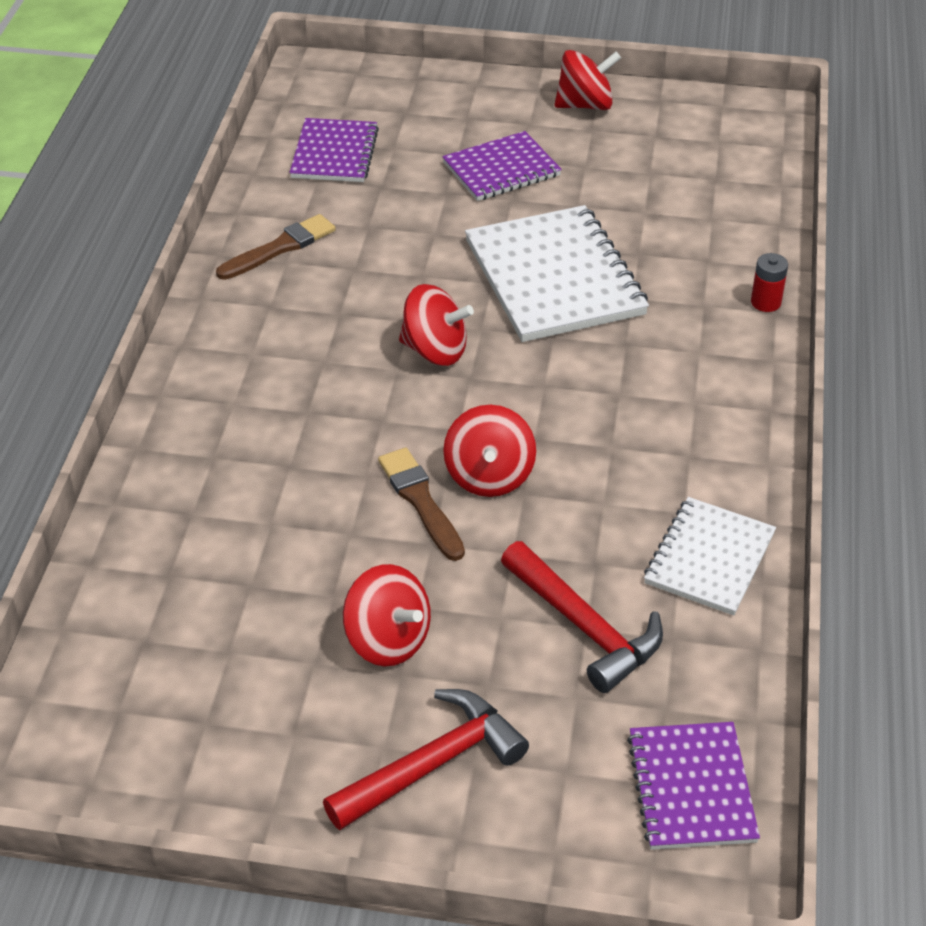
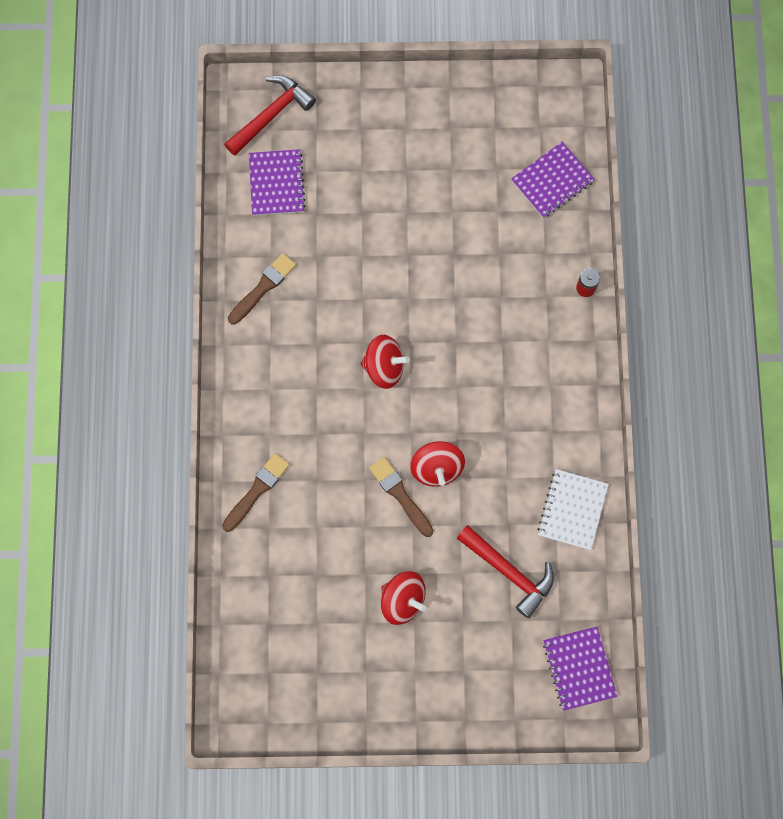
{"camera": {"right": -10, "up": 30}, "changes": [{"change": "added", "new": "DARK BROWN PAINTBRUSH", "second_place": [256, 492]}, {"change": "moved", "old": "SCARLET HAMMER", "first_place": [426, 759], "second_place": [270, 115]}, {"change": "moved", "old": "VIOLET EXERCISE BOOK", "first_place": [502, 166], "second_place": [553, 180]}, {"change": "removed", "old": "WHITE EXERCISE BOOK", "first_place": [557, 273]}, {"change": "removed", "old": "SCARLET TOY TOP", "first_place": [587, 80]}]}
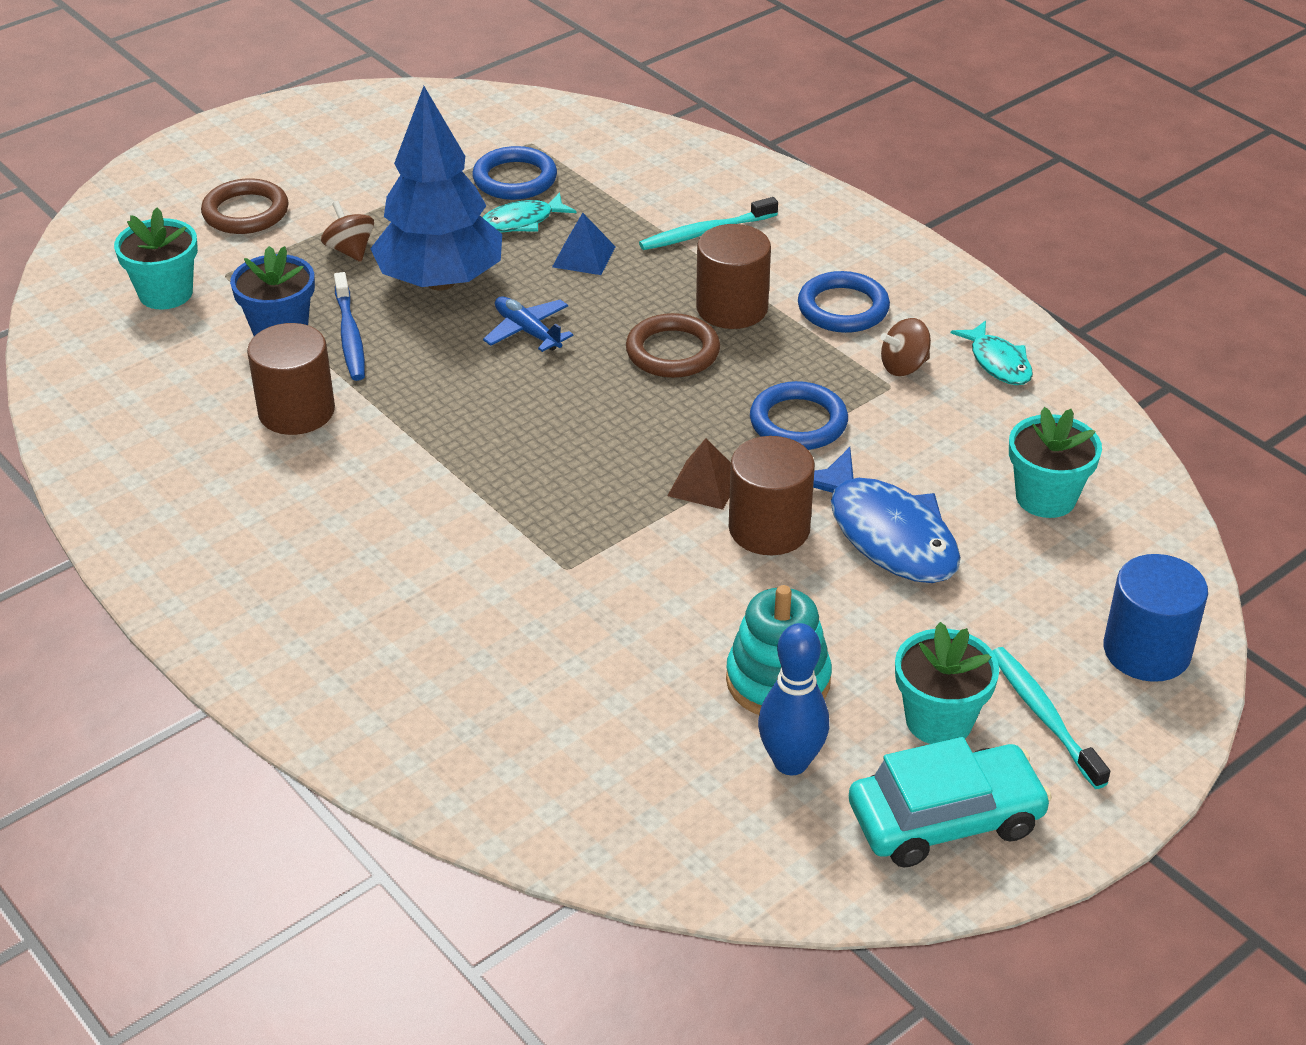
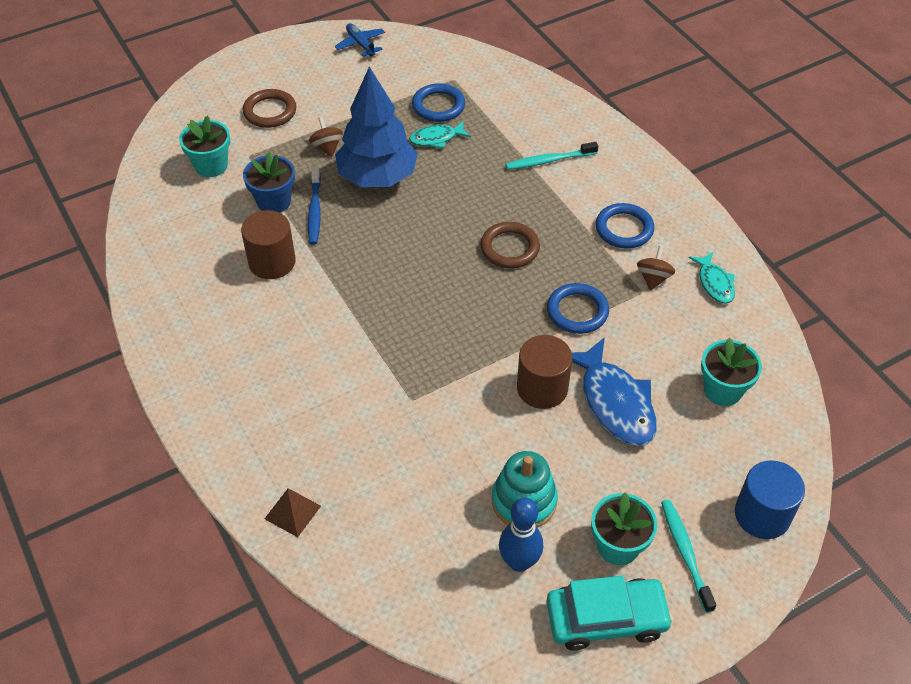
{"camera": {"right": 10, "up": 10}, "changes": [{"change": "moved", "old": "DARK BROWN PYRAMID SHAPE", "first_place": [699, 474], "second_place": [293, 512]}, {"change": "moved", "old": "ROYAL BLUE TOY PLANE", "first_place": [528, 324], "second_place": [360, 40]}, {"change": "turned", "old": "DARK BROWN TOY TOP", "first_place": [905, 347], "second_place": [656, 268], "degrees": 120}, {"change": "removed", "old": "ROYAL BLUE PYRAMID SHAPE", "first_place": [584, 244]}, {"change": "removed", "old": "DARK BROWN CYLINDER", "first_place": [733, 276]}]}
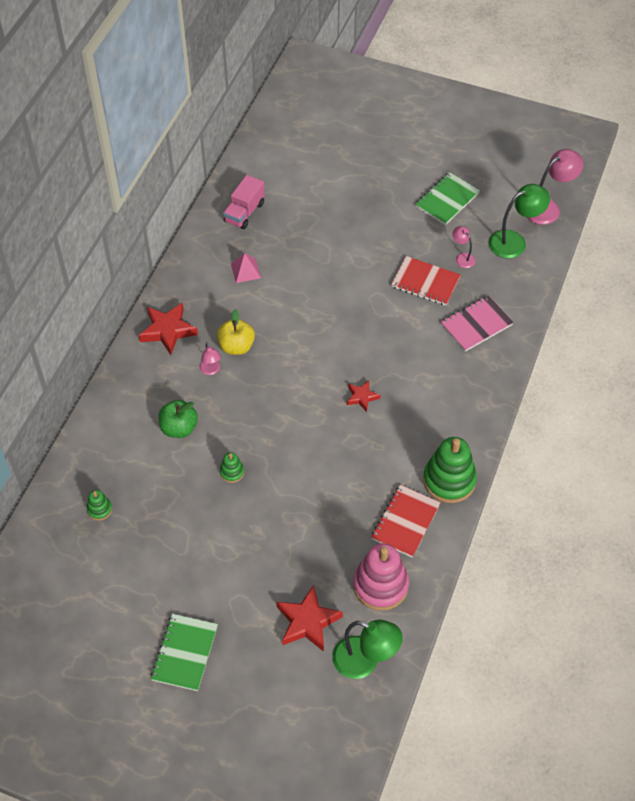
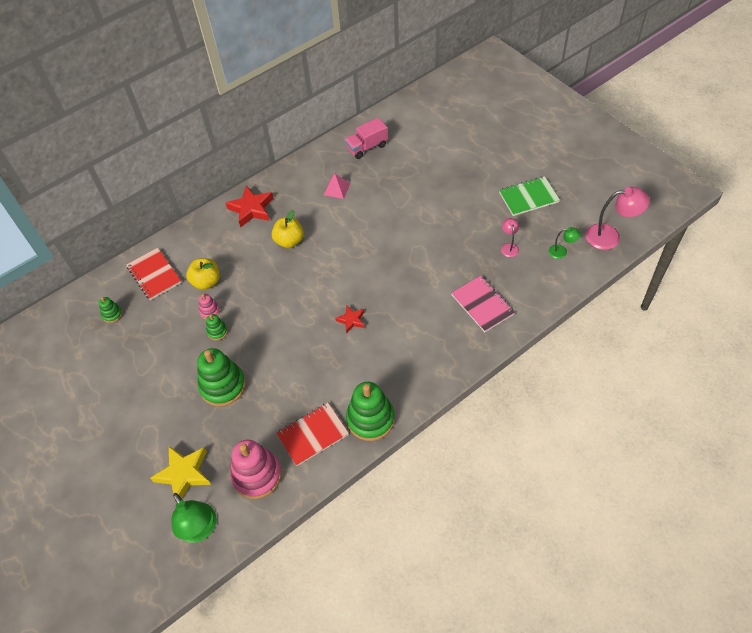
{"camera": {"right": 35, "up": 0}, "changes": [{"change": "moved", "old": "SCARLET EXERCISE BOOK", "first_place": [426, 281], "second_place": [154, 274]}, {"change": "recoloured", "old": "SCARLET STAR SHAPE", "new": "YELLOW STAR SHAPE", "first_place": [310, 618], "second_place": [180, 474]}, {"change": "recoloured", "old": "GREEN APPLE FRUIT", "new": "YELLOW APPLE FRUIT", "first_place": [178, 419], "second_place": [203, 274]}, {"change": "added", "new": "GREEN RING STACKER", "second_place": [221, 377]}, {"change": "added", "new": "ROSY RING STACKER", "second_place": [209, 306]}, {"change": "turned", "old": "ROSY EXERCISE BOOK", "first_place": [477, 323], "second_place": [483, 304], "degrees": 60}, {"change": "resized", "old": "GREEN READING LAMP", "first_place": [519, 221], "second_place": [565, 243], "factor": 0.53}, {"change": "removed", "old": "GREEN EXERCISE BOOK", "first_place": [184, 652]}, {"change": "removed", "old": "ROSY READING LAMP", "first_place": [210, 359]}]}
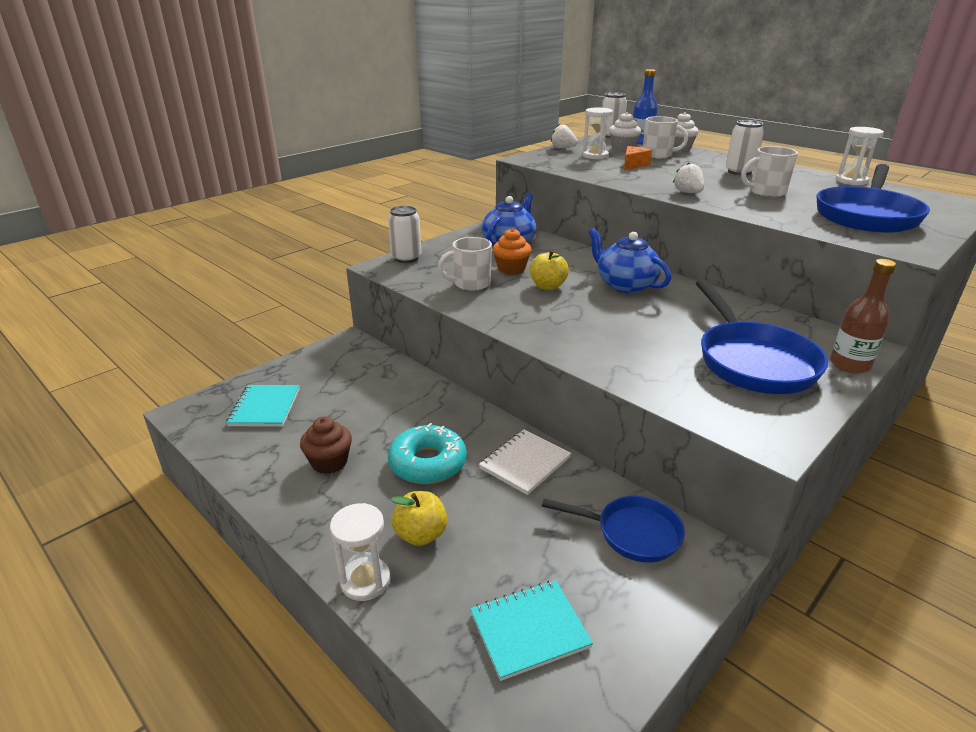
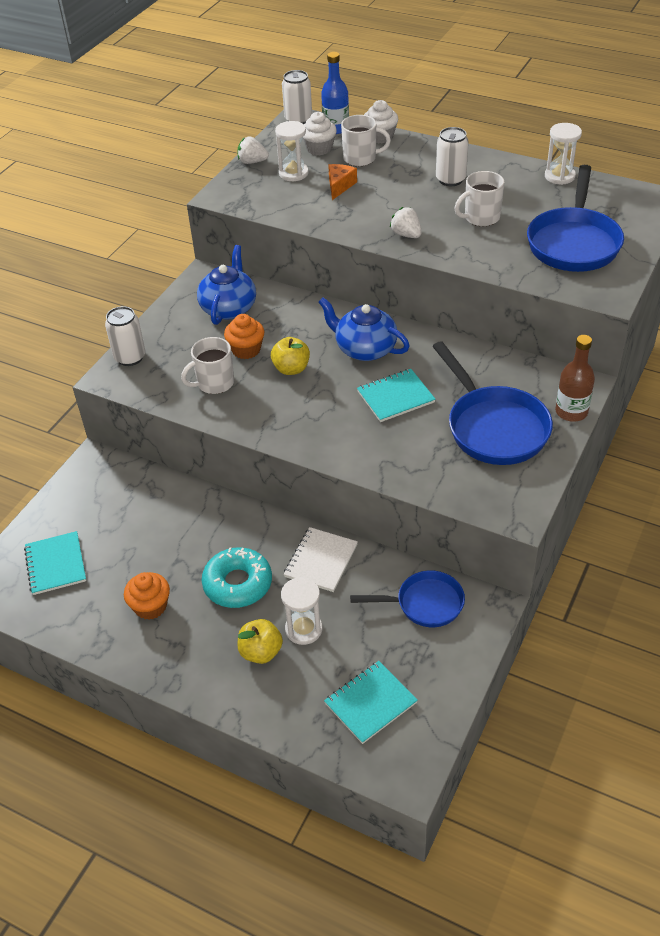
{"camera": {"right": -15, "up": 15}, "changes": [{"change": "recoloured", "old": "DARK BROWN MUFFIN", "new": "ORANGE-COLOURED MUFFIN", "first_place": [326, 445], "second_place": [147, 596]}, {"change": "moved", "old": "WHITE SAND TIMER", "first_place": [360, 552], "second_place": [301, 611]}, {"change": "added", "new": "AQUA EXERCISE BOOK", "second_place": [396, 395]}]}
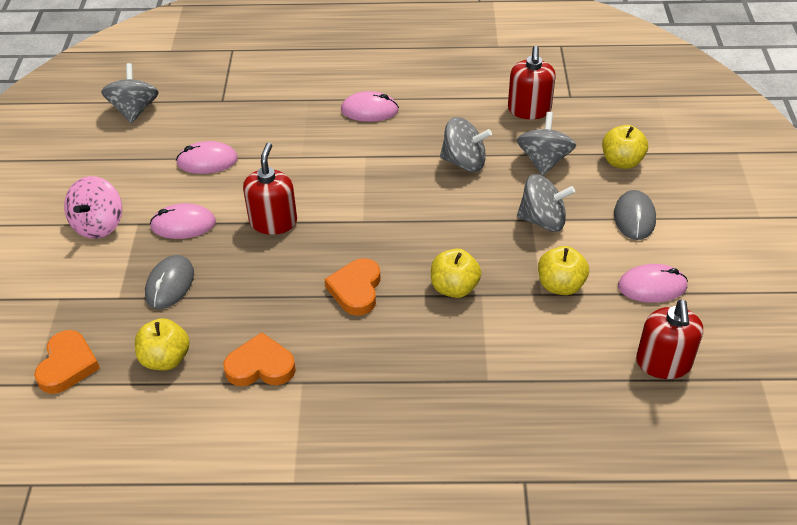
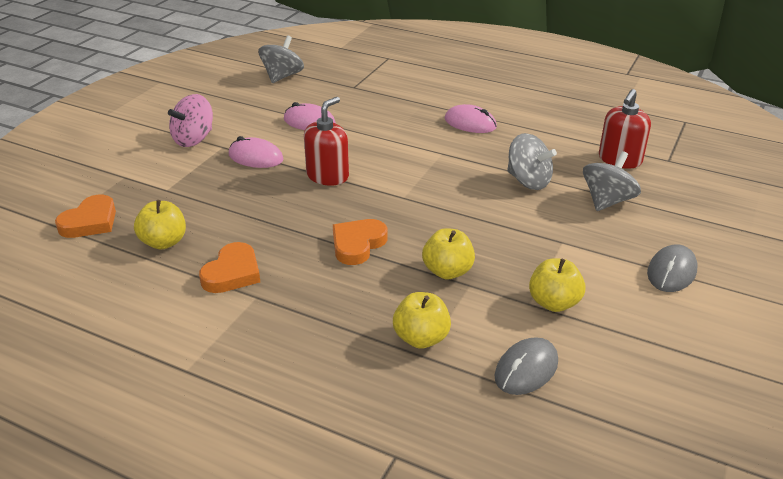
{"camera": {"right": 25, "up": -10}, "changes": [{"change": "turned", "old": "ORANGE-COLOURED LOVE HEART", "first_place": [259, 359], "second_place": [229, 267], "degrees": 90}, {"change": "moved", "old": "YELLOW APPLE FRUIT", "first_place": [625, 147], "second_place": [422, 320]}, {"change": "moved", "old": "ASH-GREY COMPUTER MOUSE", "first_place": [169, 282], "second_place": [526, 366]}, {"change": "removed", "old": "ASH-GREY TOY TOP", "first_place": [546, 203]}, {"change": "removed", "old": "ROSY COMPUTER MOUSE", "first_place": [653, 283]}, {"change": "removed", "old": "SCARLET PUMP BOTTLE", "first_place": [669, 339]}]}
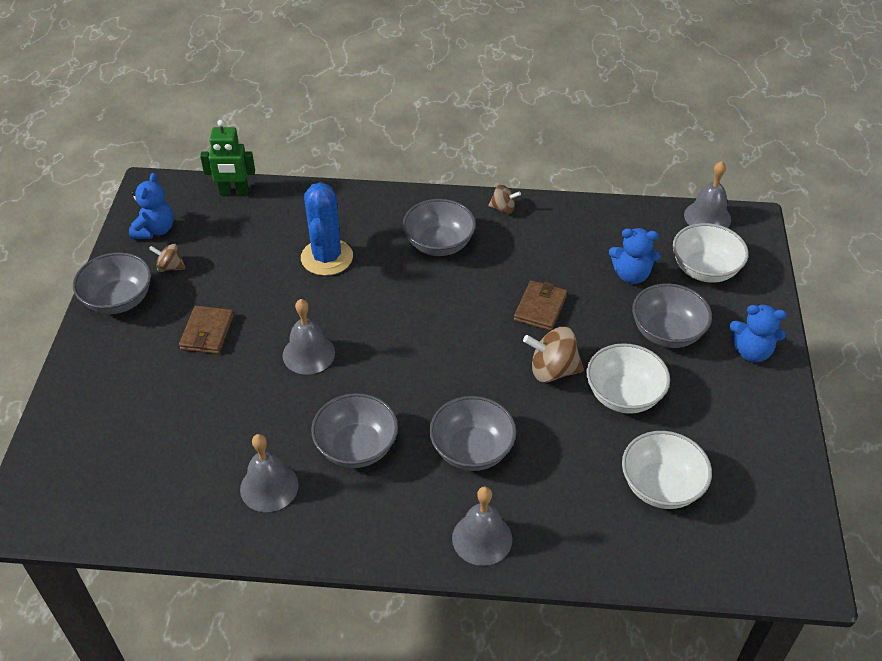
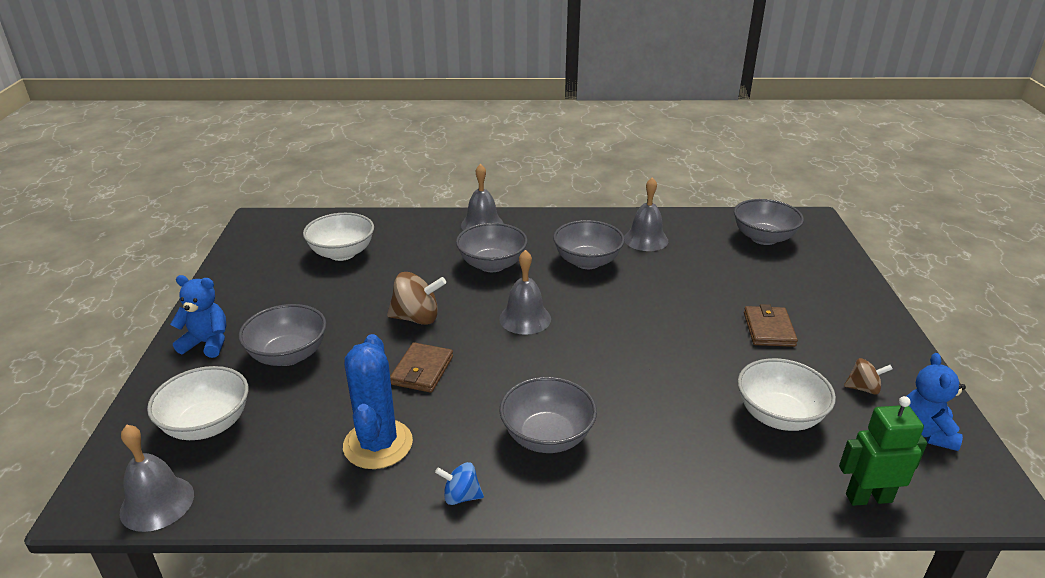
{"camera": {"right": 175, "up": -15}, "changes": [{"change": "moved", "old": "ROYAL BLUE SAGUARO CACTUS", "first_place": [327, 229], "second_place": [378, 401]}, {"change": "recoloured", "old": "DARK BROWN TOY TOP", "new": "ROYAL BLUE TOY TOP", "first_place": [504, 199], "second_place": [459, 483]}, {"change": "moved", "old": "ASH-GREY BELL", "first_place": [309, 337], "second_place": [525, 292]}, {"change": "moved", "old": "ASH-GREY BOWL", "first_place": [112, 283], "second_place": [769, 222]}, {"change": "moved", "old": "WHITE BOWL", "first_place": [628, 378], "second_place": [787, 394]}, {"change": "removed", "old": "ROYAL BLUE TEDDY BEAR", "first_place": [635, 256]}]}
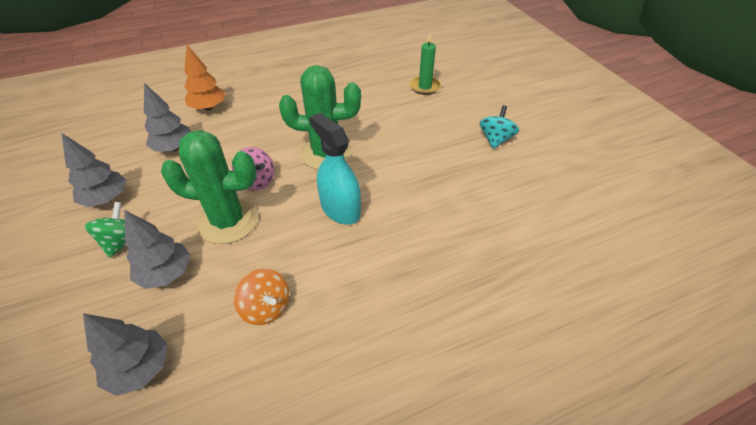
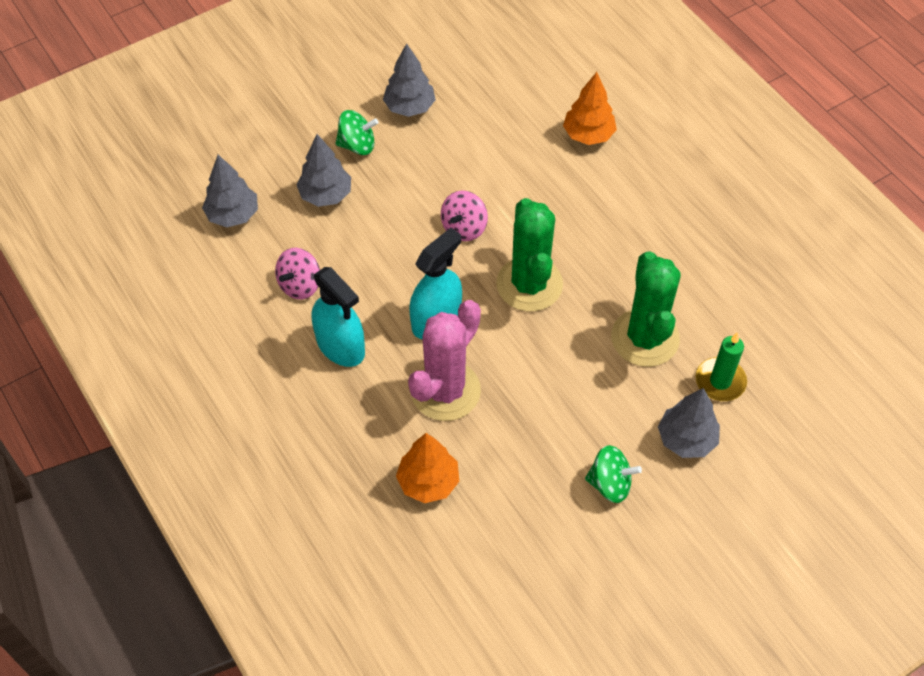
{"camera": {"right": 80, "up": 10}, "changes": [{"change": "recoloured", "old": "ORANGE-COLOURED TOY TOP", "new": "ROSY TOY TOP", "first_place": [261, 296], "second_place": [297, 274]}, {"change": "added", "new": "AQUA SPRAYER", "second_place": [338, 317]}, {"change": "added", "new": "ORANGE-COLOURED TOY TREE", "second_place": [427, 468]}, {"change": "added", "new": "ROSY SAGUARO CACTUS", "second_place": [444, 360]}, {"change": "recoloured", "old": "AQUA TOY TOP", "new": "GREEN TOY TOP", "first_place": [499, 127], "second_place": [613, 474]}, {"change": "moved", "old": "GREEN SAGUARO CACTUS", "first_place": [209, 187], "second_place": [646, 309]}, {"change": "moved", "old": "ASH-GREY TOY TREE", "first_place": [167, 117], "second_place": [689, 423]}]}
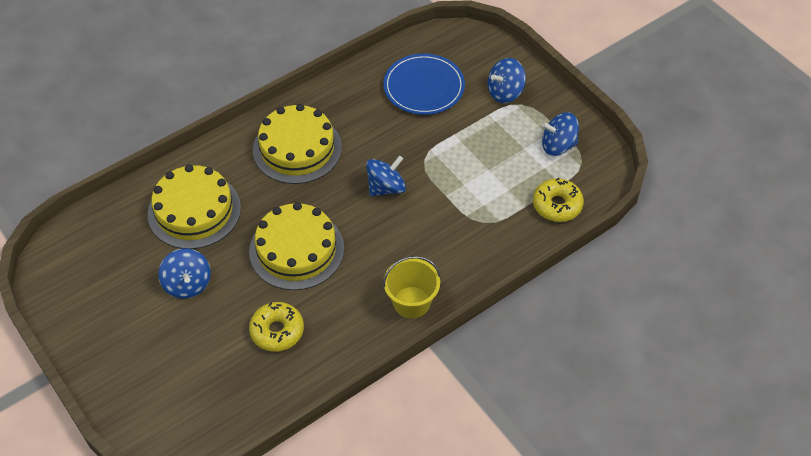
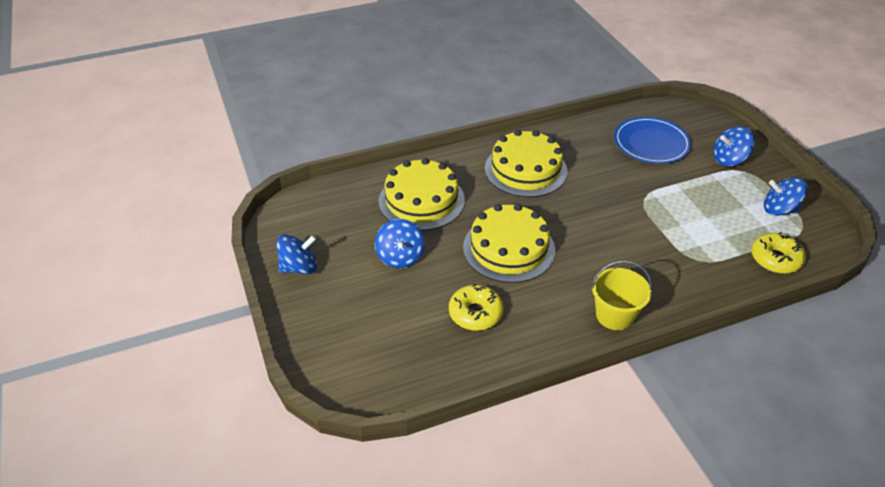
{"camera": {"right": 15, "up": -10}, "changes": [{"change": "moved", "old": "ROYAL BLUE TOY TOP", "first_place": [386, 176], "second_place": [296, 254]}]}
